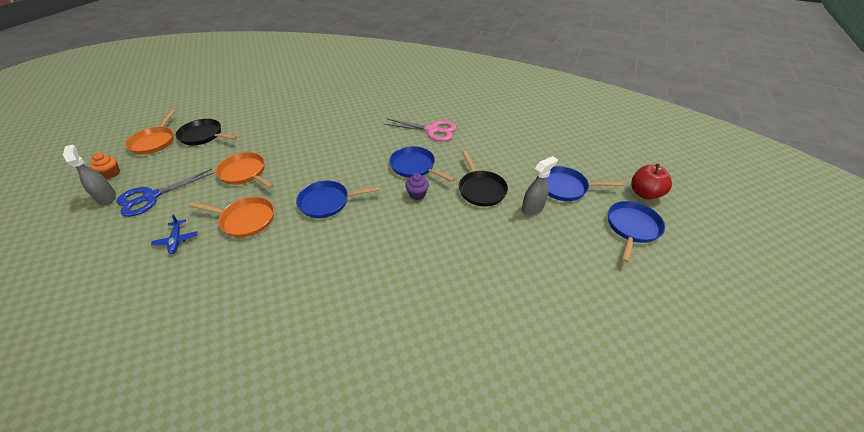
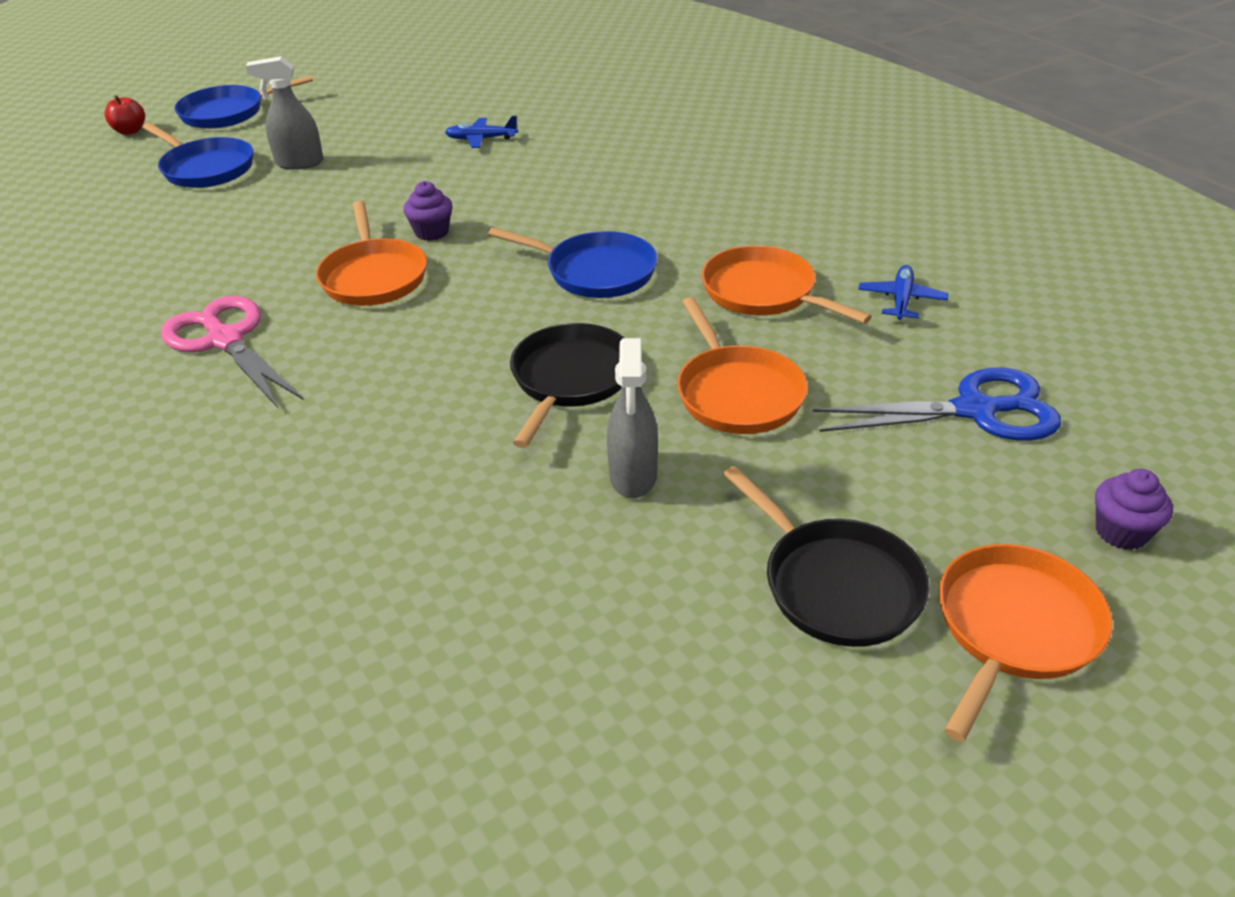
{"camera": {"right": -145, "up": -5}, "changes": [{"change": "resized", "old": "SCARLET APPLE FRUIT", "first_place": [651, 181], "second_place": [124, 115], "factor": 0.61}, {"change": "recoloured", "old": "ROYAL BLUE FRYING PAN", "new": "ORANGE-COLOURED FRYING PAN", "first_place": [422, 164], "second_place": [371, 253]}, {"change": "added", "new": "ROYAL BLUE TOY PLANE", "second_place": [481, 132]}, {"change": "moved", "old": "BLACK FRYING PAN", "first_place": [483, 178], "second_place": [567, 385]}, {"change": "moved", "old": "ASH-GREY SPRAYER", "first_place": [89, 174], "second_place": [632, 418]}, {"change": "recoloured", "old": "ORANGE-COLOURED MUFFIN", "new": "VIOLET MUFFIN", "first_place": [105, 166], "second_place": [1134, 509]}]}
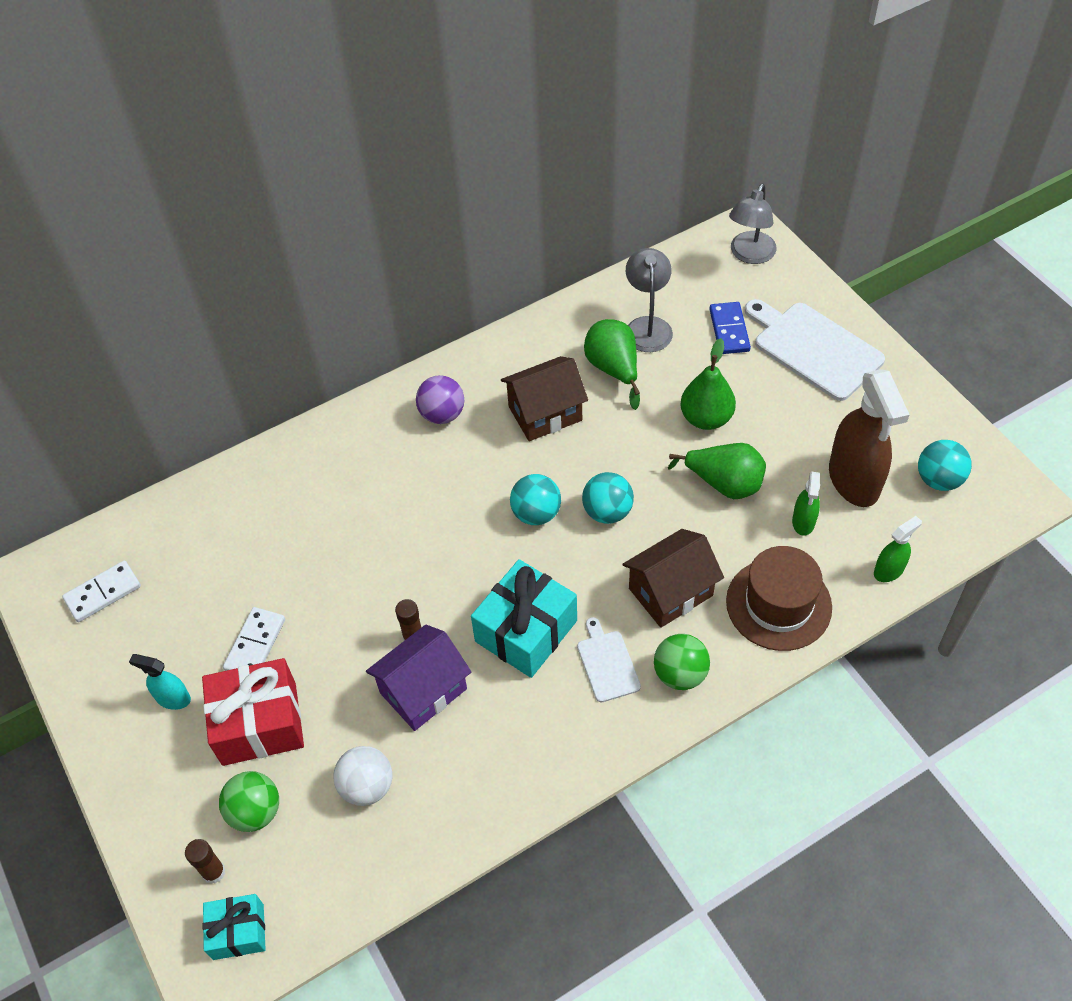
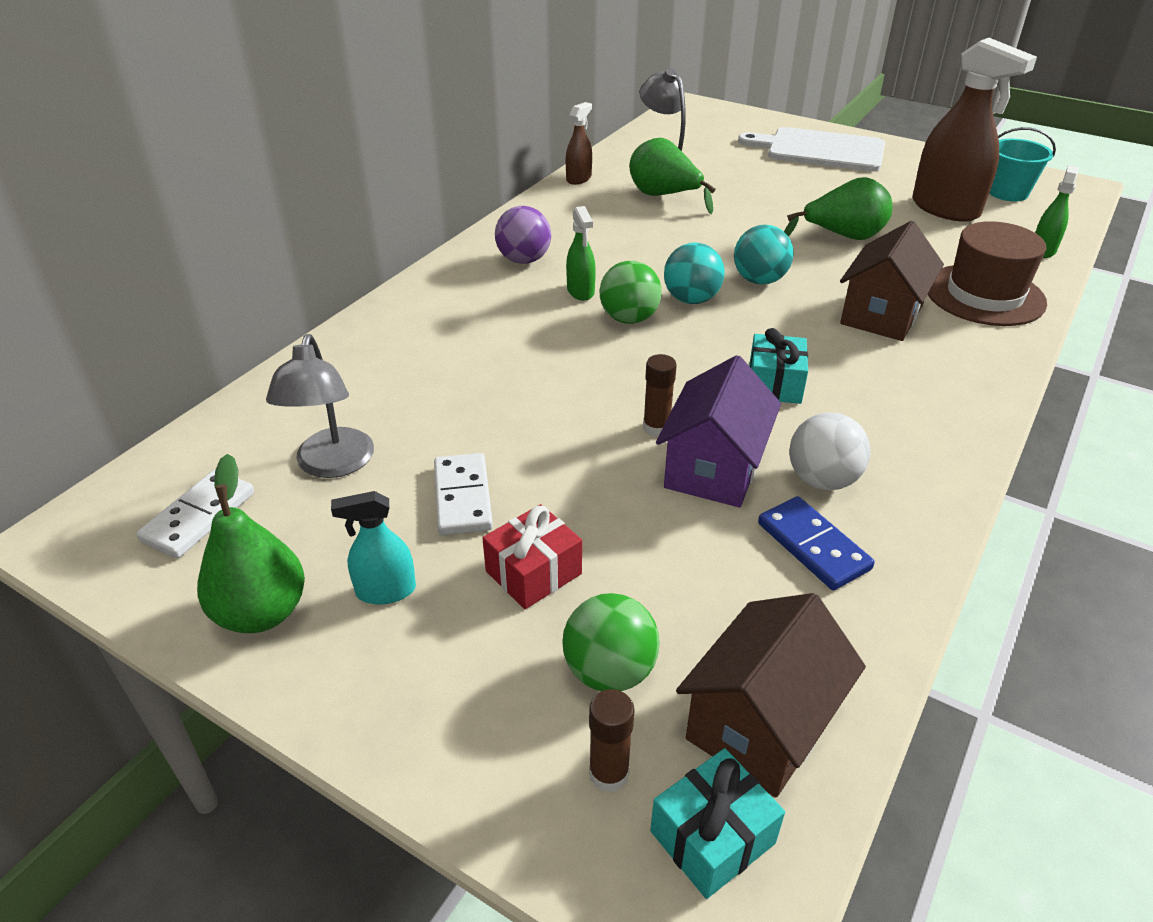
{"camera": {"right": -30, "up": -15}, "changes": [{"change": "moved", "old": "GREEN TOY PEAR", "first_place": [708, 384], "second_place": [251, 543]}, {"change": "moved", "old": "ASH-GREY READING LAMP", "first_place": [753, 224], "second_place": [320, 406]}, {"change": "resized", "old": "SCARLET WRAPPED GIFT", "first_place": [253, 712], "second_place": [532, 556], "factor": 0.59}, {"change": "added", "new": "DARK BROWN SPRAYER", "second_place": [579, 143]}, {"change": "moved", "old": "GREEN SPRAYER", "first_place": [806, 504], "second_place": [581, 253]}, {"change": "moved", "old": "GREEN BALL", "first_place": [682, 662], "second_place": [631, 292]}, {"change": "moved", "old": "DARK BROWN COTTAGE", "first_place": [544, 398], "second_place": [771, 695]}, {"change": "resized", "old": "AQUA WRAPPED GIFT", "first_place": [524, 618], "second_place": [778, 366], "factor": 0.59}, {"change": "moved", "old": "ROYAL BLUE DOMINO PIECE", "first_place": [730, 328], "second_place": [816, 543]}, {"change": "moved", "old": "WHITE BALL", "first_place": [363, 776], "second_place": [830, 451]}, {"change": "replaced", "old": "AQUA BALL", "new": "AQUA PAIL", "first_place": [945, 465], "second_place": [1022, 164]}, {"change": "removed", "old": "WHITE BREAD BOARD", "first_place": [609, 659]}]}
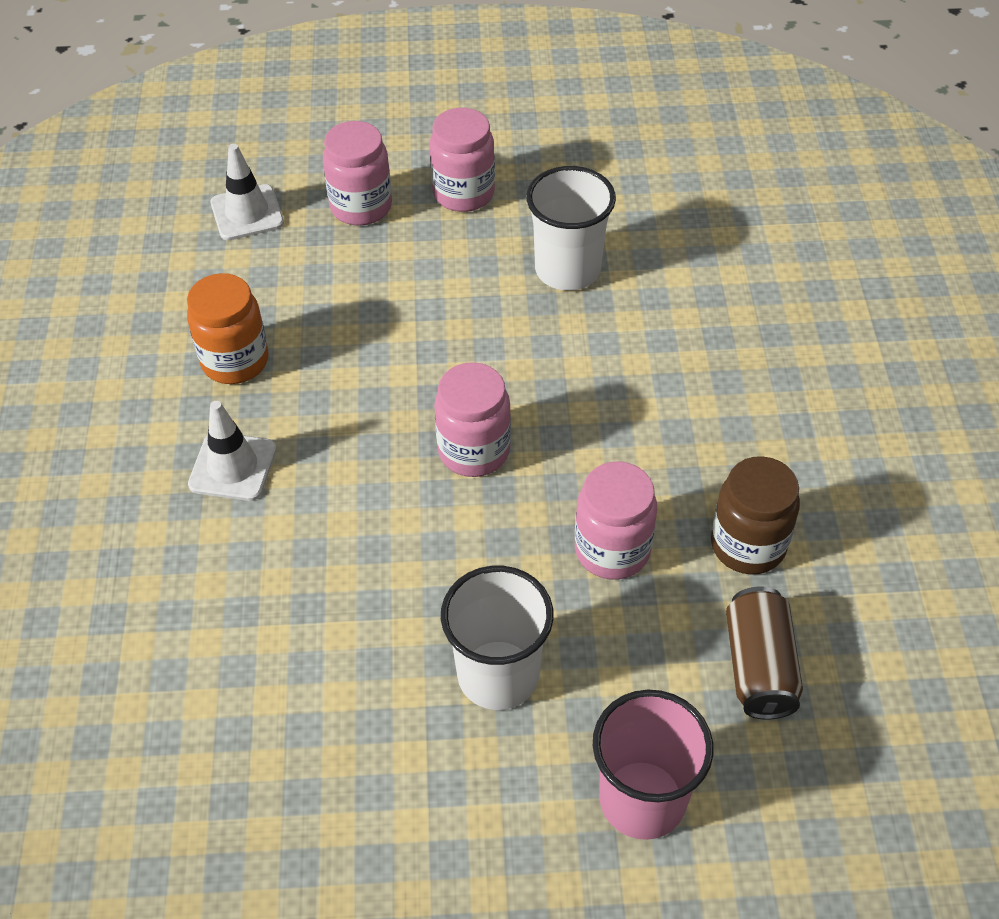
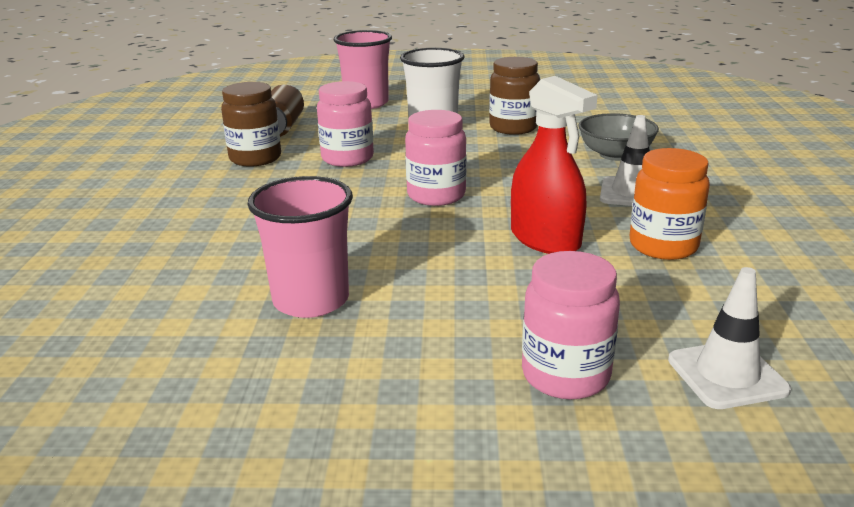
{"camera": {"right": -175, "up": -25}, "changes": [{"change": "recoloured", "old": "WHITE BEAKER", "new": "ROSY BEAKER", "first_place": [571, 228], "second_place": [300, 247]}, {"change": "added", "new": "DARK BROWN PRESERVE JAR", "second_place": [514, 96]}, {"change": "added", "new": "SCARLET SPRAYER", "second_place": [554, 165]}, {"change": "added", "new": "ASH-GREY BOWL", "second_place": [618, 137]}, {"change": "removed", "old": "ROSY PRESERVE JAR", "first_place": [462, 160]}]}
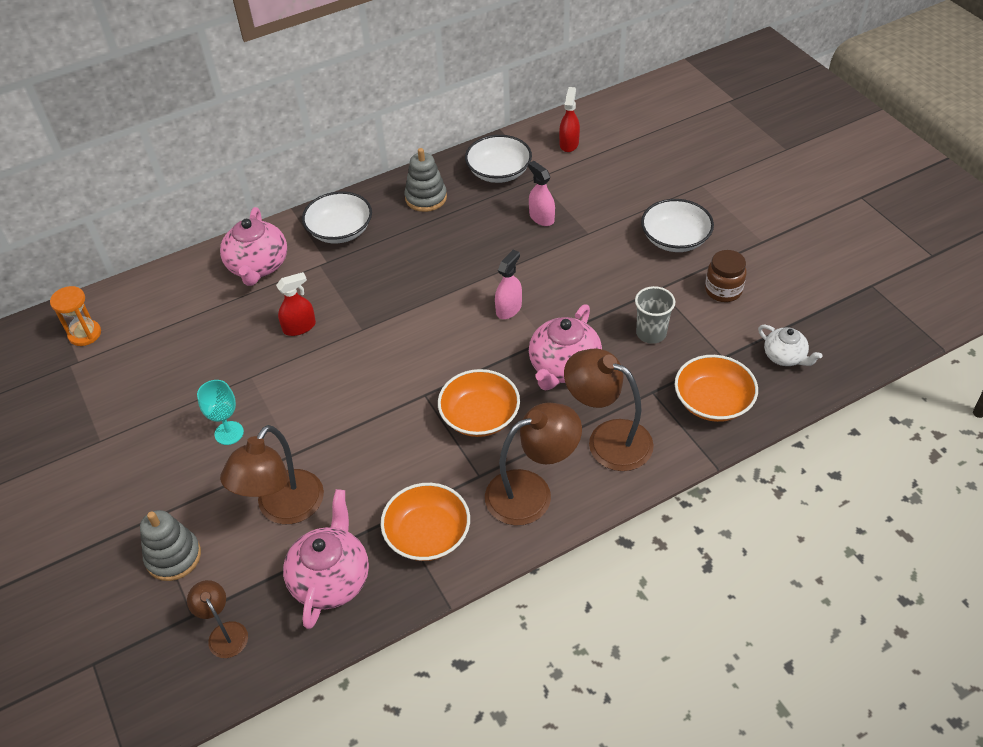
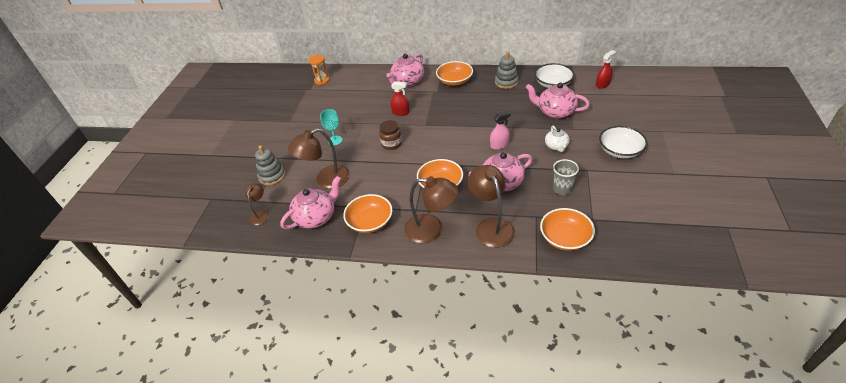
{"camera": {"right": 40, "up": -5}, "changes": [{"change": "moved", "old": "DARK BROWN PRESERVE JAR", "first_place": [725, 276], "second_place": [390, 135]}, {"change": "recoloured", "old": "WHITE BOWL", "new": "ORANGE-COLOURED BOWL", "first_place": [337, 217], "second_place": [454, 73]}, {"change": "replaced", "old": "ROSY SPRAYER", "new": "ROSY CHINA TEAPOT", "first_place": [541, 193], "second_place": [558, 100]}, {"change": "moved", "old": "WHITE CHINA TEAPOT", "first_place": [790, 345], "second_place": [557, 138]}]}
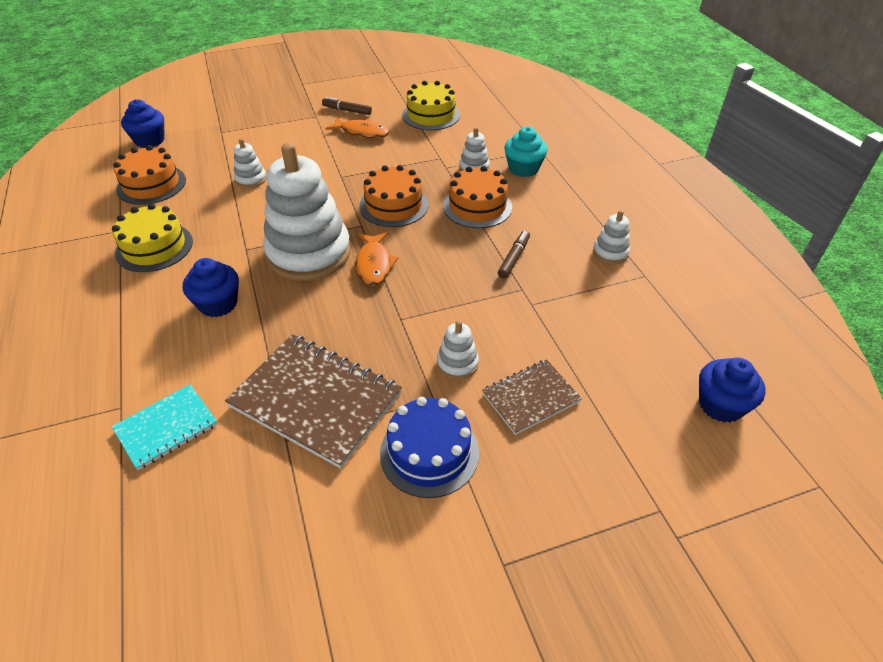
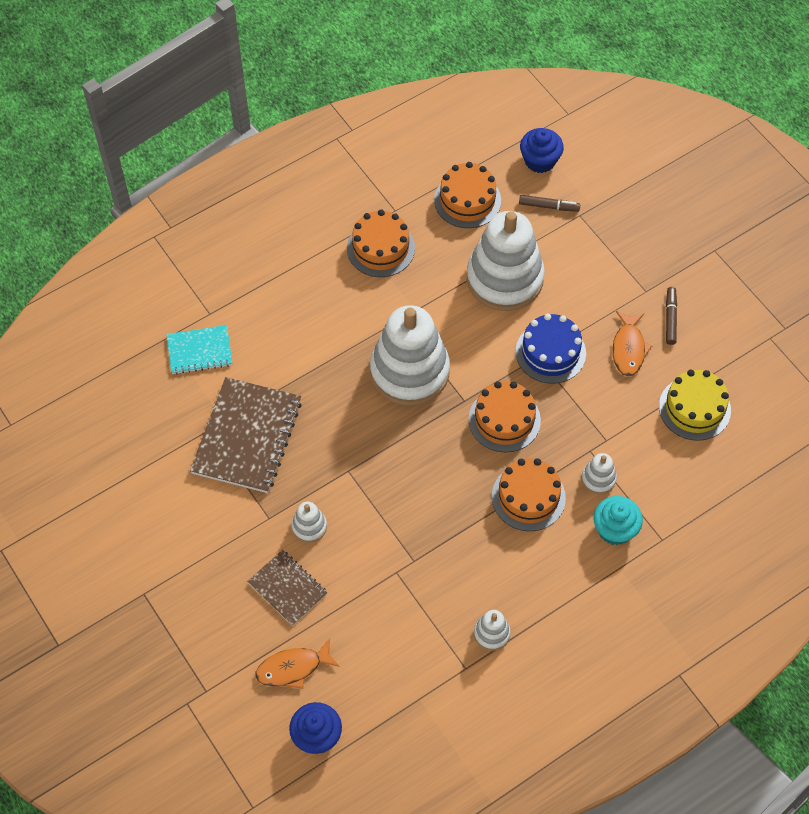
{"camera": {"right": 75, "up": 15}, "changes": [{"change": "turned", "old": "AQUA EXERCISE BOOK", "first_place": [164, 427], "second_place": [199, 349], "degrees": -45}, {"change": "moved", "old": "ORANGE-COLOURED FISH", "first_place": [377, 259], "second_place": [298, 663]}, {"change": "recoloured", "old": "YELLOW GATEAU", "new": "ORANGE-COLOURED GATEAU", "first_place": [152, 238], "second_place": [381, 243]}, {"change": "resized", "old": "WHITE RING STACKER", "first_place": [250, 163], "second_place": [506, 261], "factor": 2.38}, {"change": "moved", "old": "ROYAL BLUE GATEAU", "first_place": [429, 447], "second_place": [551, 349]}, {"change": "moved", "old": "DARK BROWN FELT PEN", "first_place": [514, 255], "second_place": [549, 203]}, {"change": "removed", "old": "ROYAL BLUE MUFFIN", "first_place": [211, 287]}]}
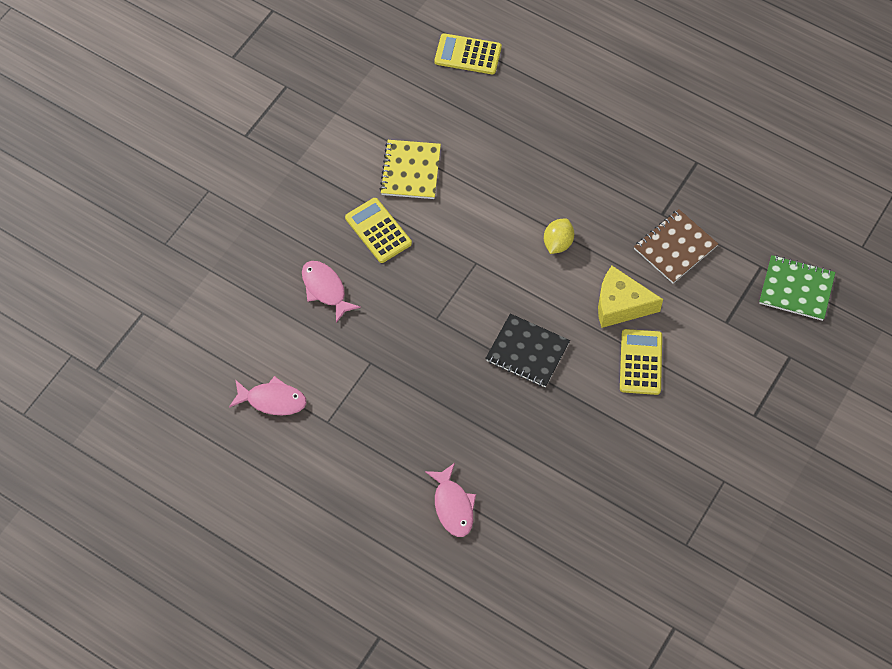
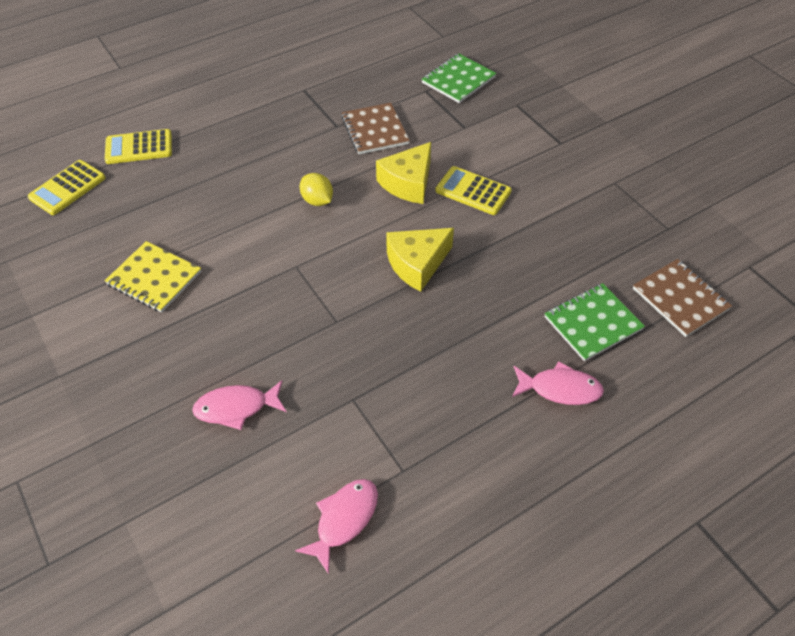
{"camera": {"right": -65, "up": -10}, "changes": [{"change": "moved", "old": "YELLOW CALCULATOR", "first_place": [378, 230], "second_place": [138, 146]}, {"change": "replaced", "old": "BLACK EXERCISE BOOK", "new": "YELLOW PIECE OF CHEESE", "first_place": [527, 350], "second_place": [420, 260]}, {"change": "added", "new": "GREEN EXERCISE BOOK", "second_place": [594, 322]}, {"change": "added", "new": "DARK BROWN EXERCISE BOOK", "second_place": [682, 298]}]}
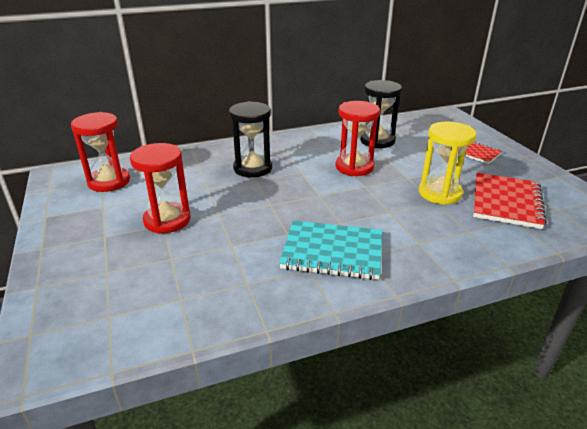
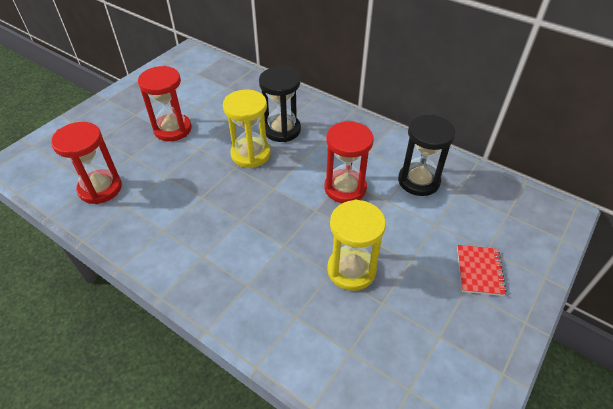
{"camera": {"right": 55, "up": 15}, "changes": [{"change": "moved", "old": "SCARLET SAND TIMER", "first_place": [100, 152], "second_place": [86, 163]}, {"change": "added", "new": "YELLOW SAND TIMER", "second_place": [247, 129]}, {"change": "removed", "old": "AQUA EXERCISE BOOK", "first_place": [330, 250]}, {"change": "removed", "old": "SCARLET EXERCISE BOOK", "first_place": [510, 201]}]}
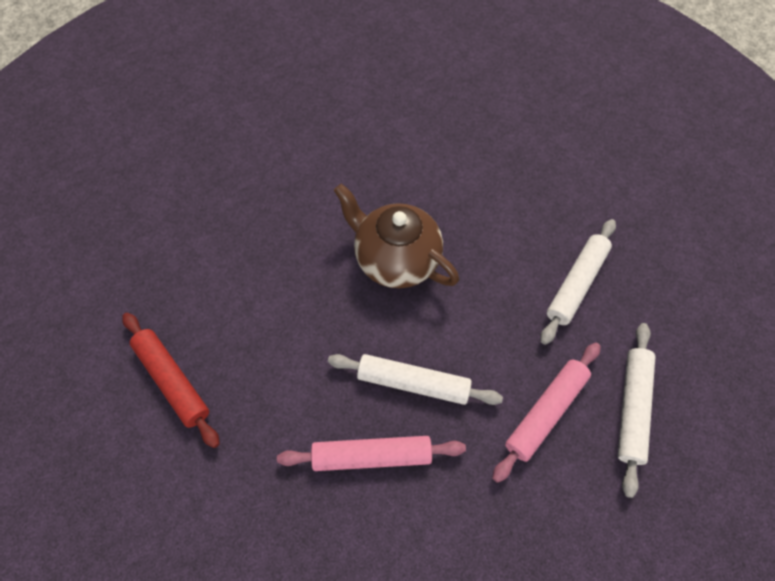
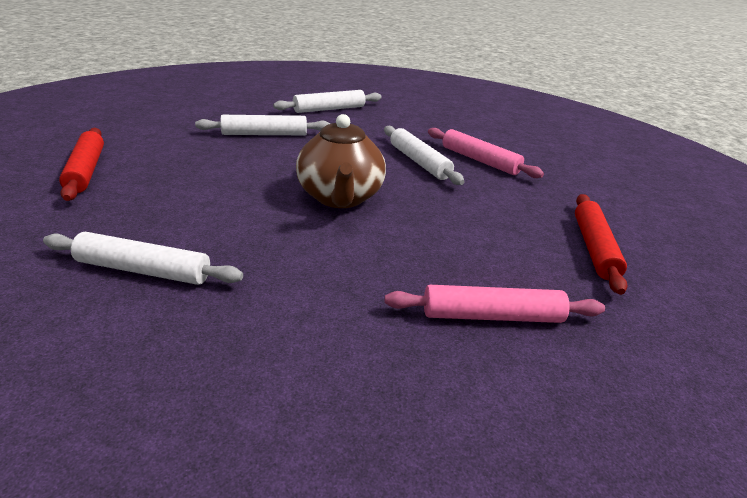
{"camera": {"right": -135, "up": -30}, "changes": [{"change": "added", "new": "WHITE ROLLING PIN", "second_place": [143, 258]}, {"change": "added", "new": "SCARLET ROLLING PIN", "second_place": [81, 164]}, {"change": "moved", "old": "ROSY ROLLING PIN", "first_place": [546, 413], "second_place": [495, 304]}]}
